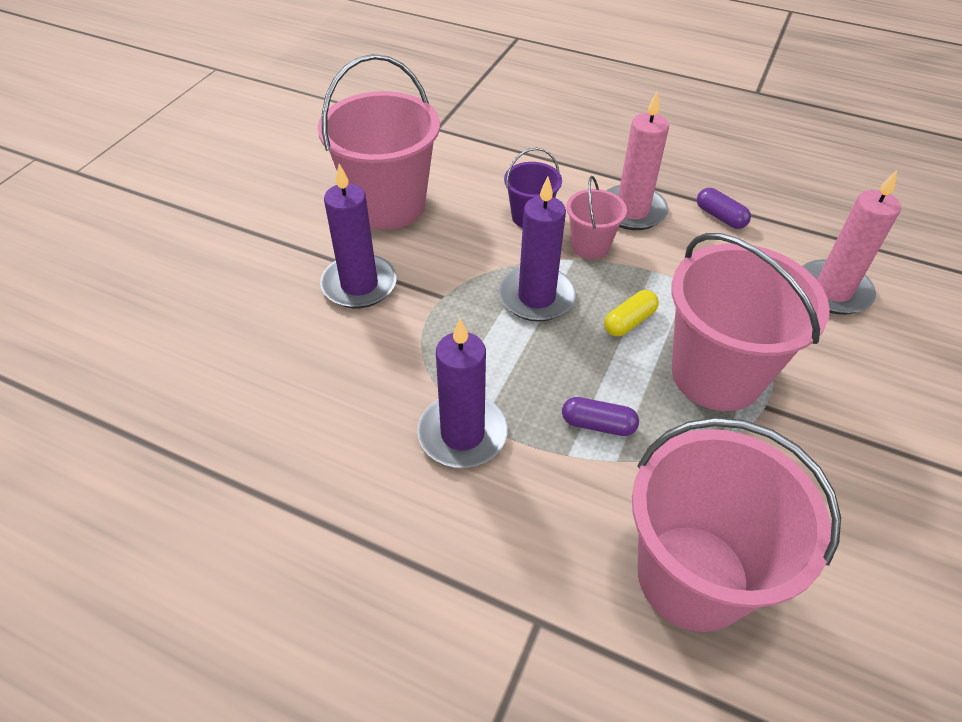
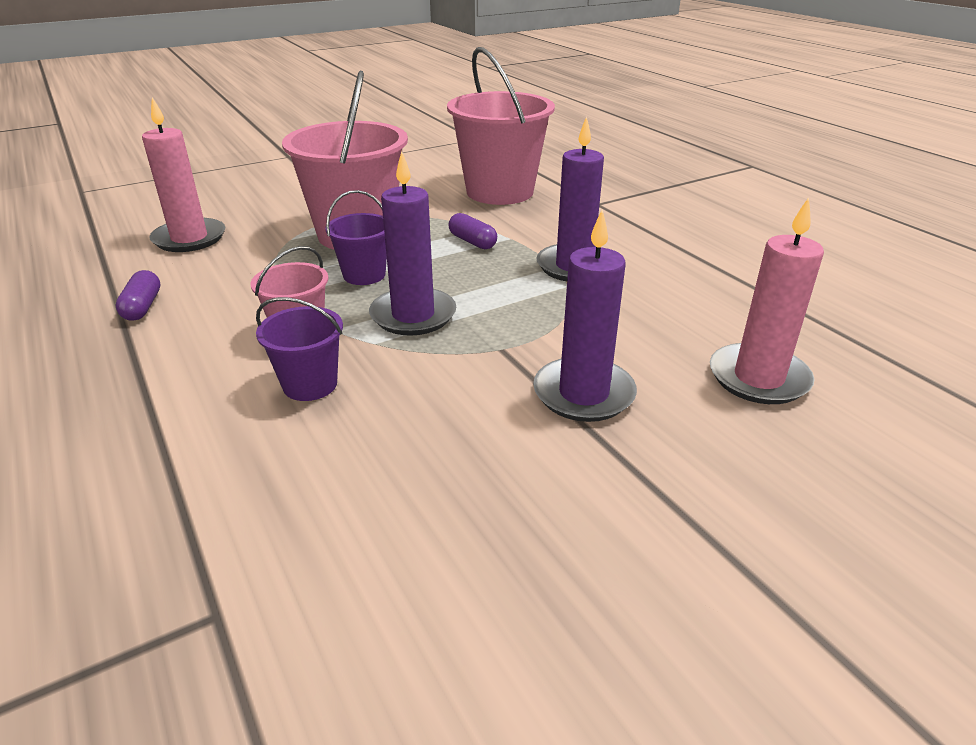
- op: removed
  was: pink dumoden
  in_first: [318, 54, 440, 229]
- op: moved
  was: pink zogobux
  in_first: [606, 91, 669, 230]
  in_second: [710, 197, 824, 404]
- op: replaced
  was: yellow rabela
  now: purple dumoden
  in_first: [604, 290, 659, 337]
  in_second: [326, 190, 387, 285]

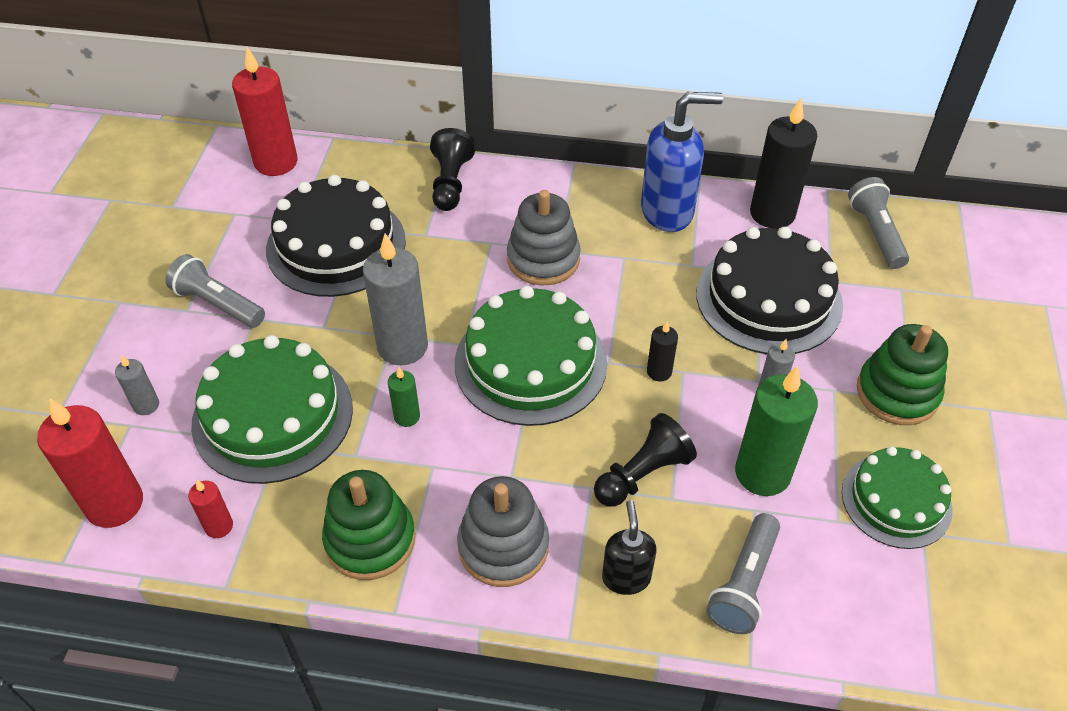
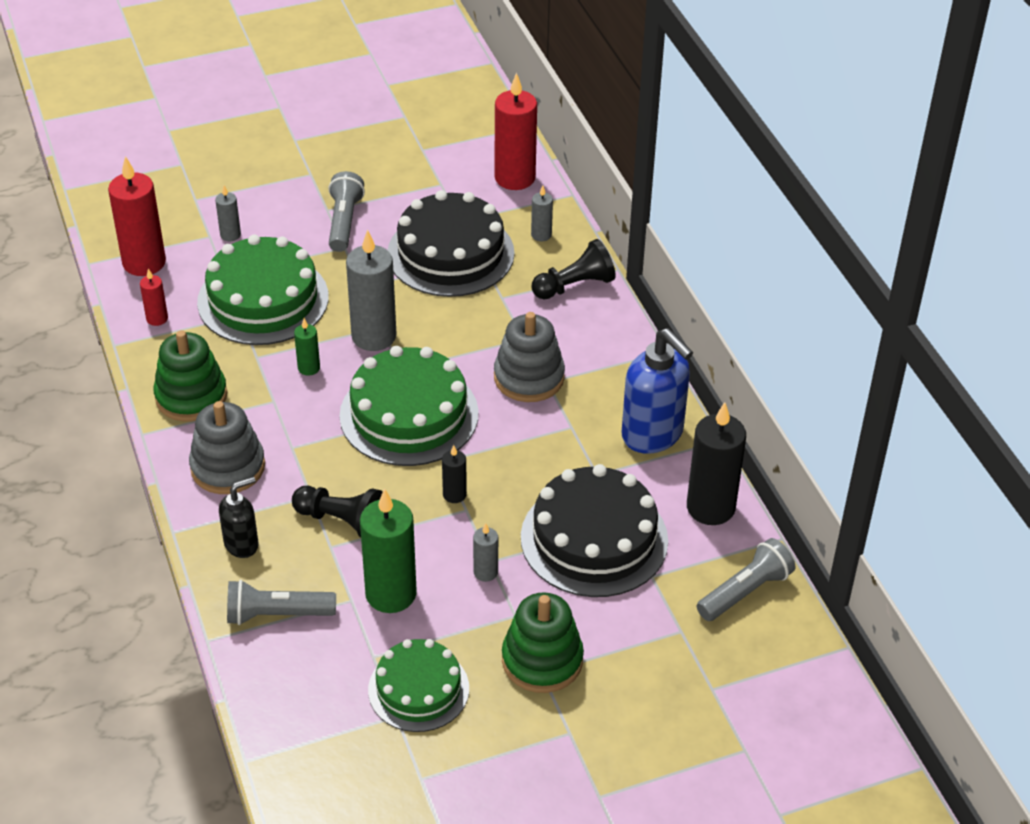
- op: added
  now: grey zogobux
  in_second: [531, 186, 553, 241]

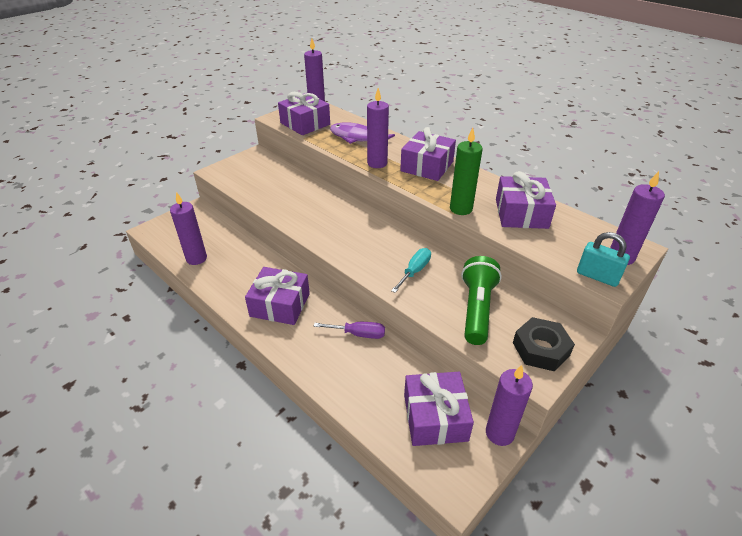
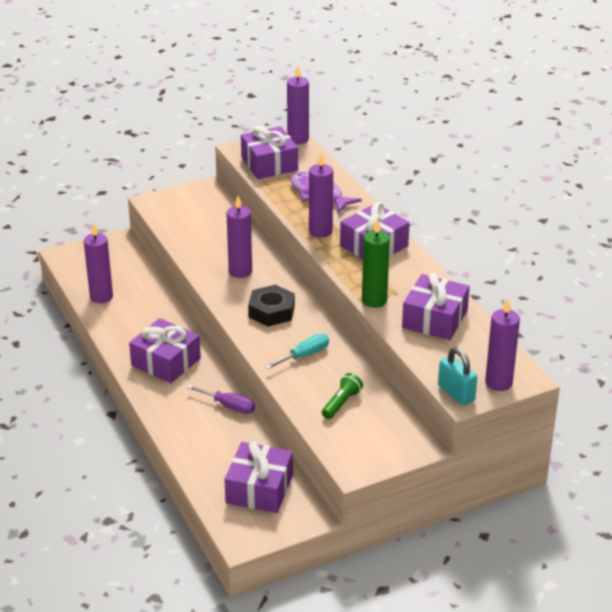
- op: moved
  was: purple zogobux
  in_first: [486, 365, 533, 446]
  in_second: [227, 196, 252, 278]
- op: moved
  was: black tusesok
  in_first: [513, 317, 575, 372]
  in_second: [248, 285, 295, 326]
- op: resized
  was: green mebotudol
  in_first: [461, 256, 502, 345]
  in_second: [322, 373, 363, 419]
  ratio: 0.57

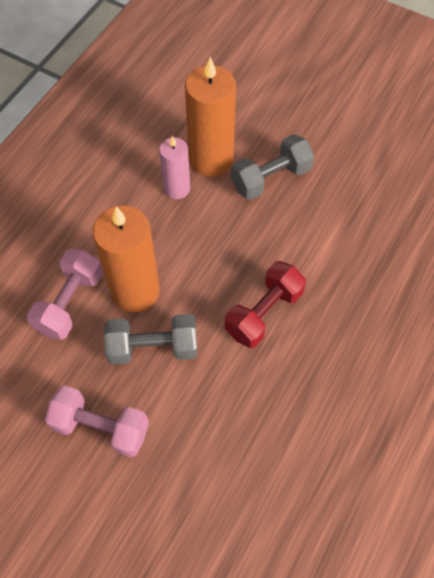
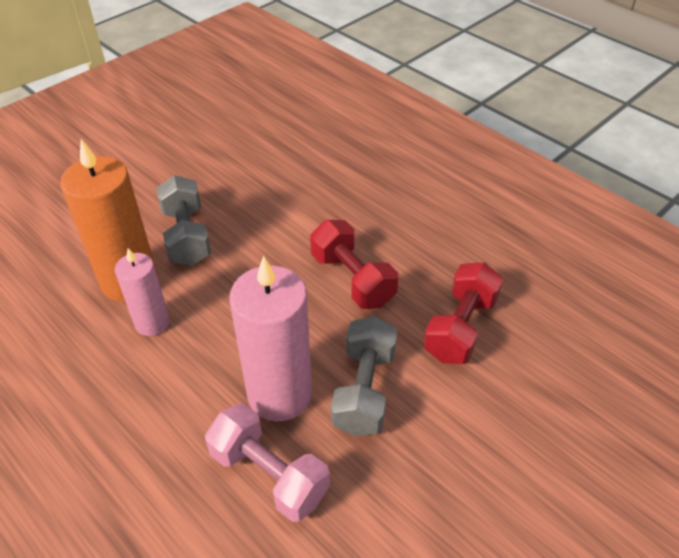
- op: removed
  was: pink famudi
  in_first: [45, 386, 149, 458]
- op: added
  now: red famudi
  in_second: [423, 262, 503, 364]
- op: recoloured
  was: orange zogobux
  now: pink zogobux
  in_first: [93, 205, 160, 312]
  in_second: [229, 256, 312, 422]

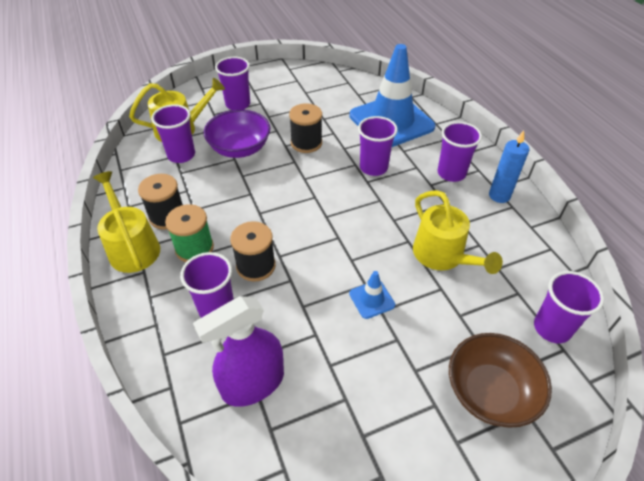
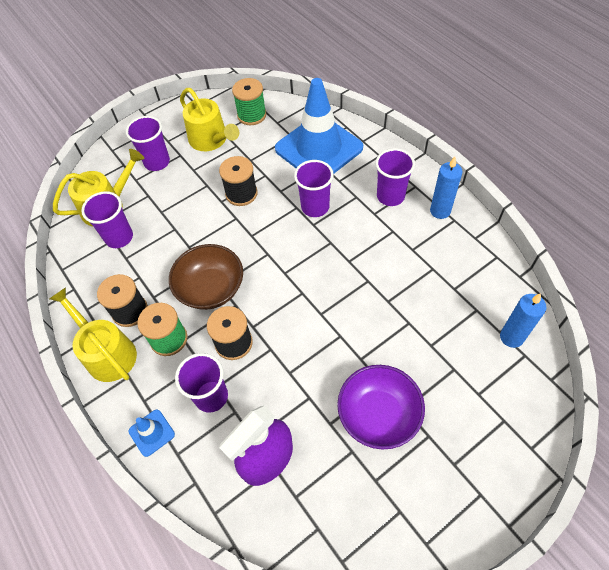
- op: added
  now: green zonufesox
  in_second: [232, 78, 266, 125]
- op: moved
  was: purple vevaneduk
  in_first: [204, 110, 270, 158]
  in_second: [337, 365, 425, 449]
- op: moved
  was: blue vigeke
  in_first: [349, 271, 395, 319]
  in_second: [128, 410, 175, 457]
- op: moved
  was: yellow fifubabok
  in_first: [413, 190, 503, 274]
  in_second: [180, 88, 239, 151]
- op: moved
  was: brown vevaneduk
  in_first: [449, 333, 552, 428]
  in_second: [169, 244, 243, 310]
- op: replaced
  was: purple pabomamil
  now: blue zogobux
  in_first: [534, 271, 604, 343]
  in_second: [500, 293, 547, 348]

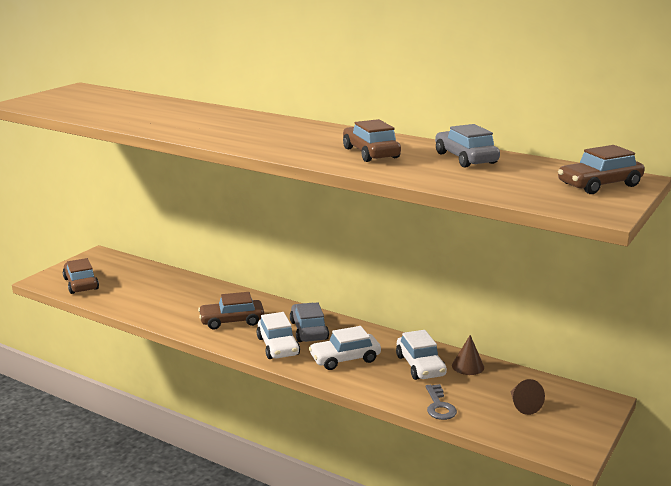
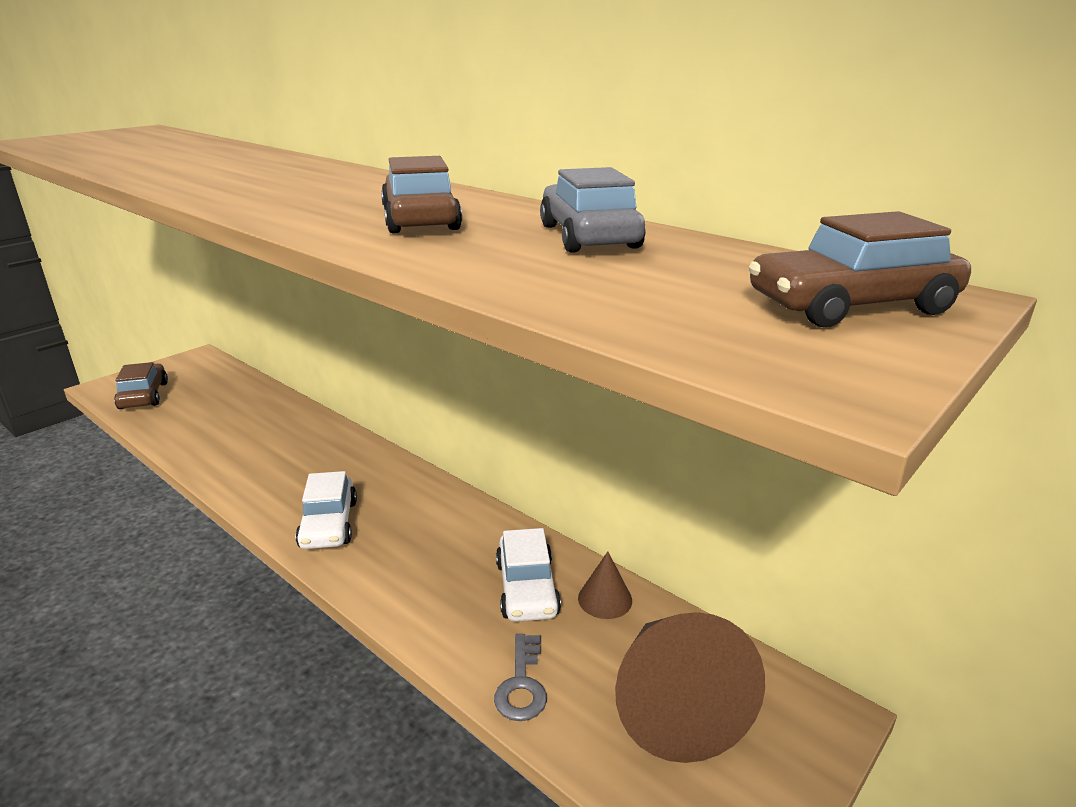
- op: removed
  was: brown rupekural
  in_first: [198, 292, 264, 330]
- op: removed
  was: grey rupekural
  in_first: [290, 302, 329, 342]
- op: removed
  was: white rupekural
  in_first: [309, 326, 381, 370]
- op: resized
  was: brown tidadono
  in_first: [510, 379, 545, 415]
  in_second: [615, 612, 765, 763]
  ratio: 2.22

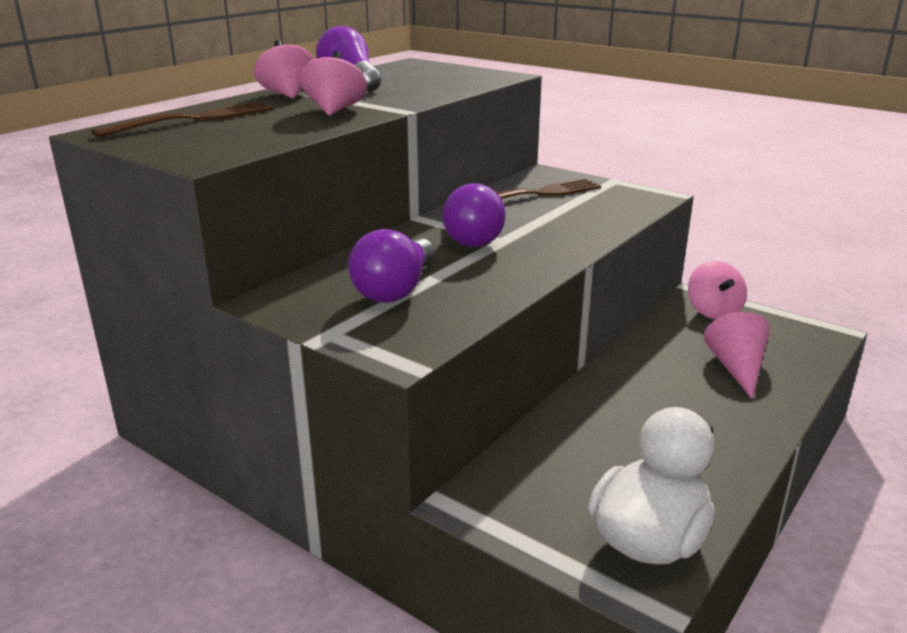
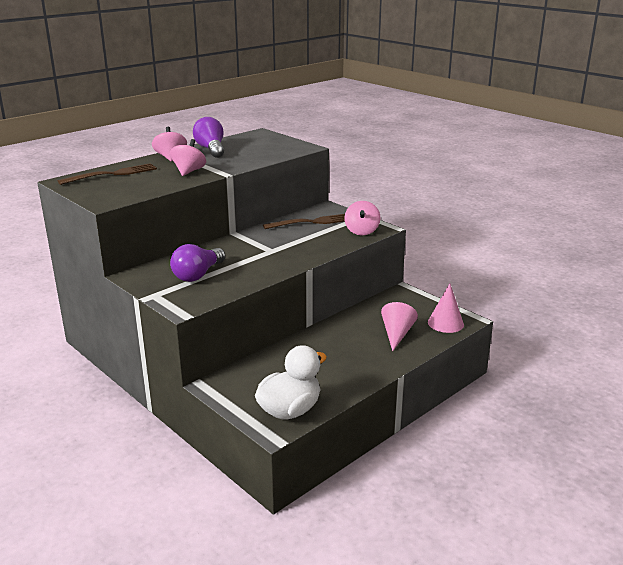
- op: removed
  was: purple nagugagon
  in_first: [442, 183, 506, 247]
- op: added
  now: pink tidadono
  in_second: [428, 283, 464, 333]
- op: moved
  was: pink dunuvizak
  in_first: [688, 261, 747, 320]
  in_second: [344, 201, 381, 236]

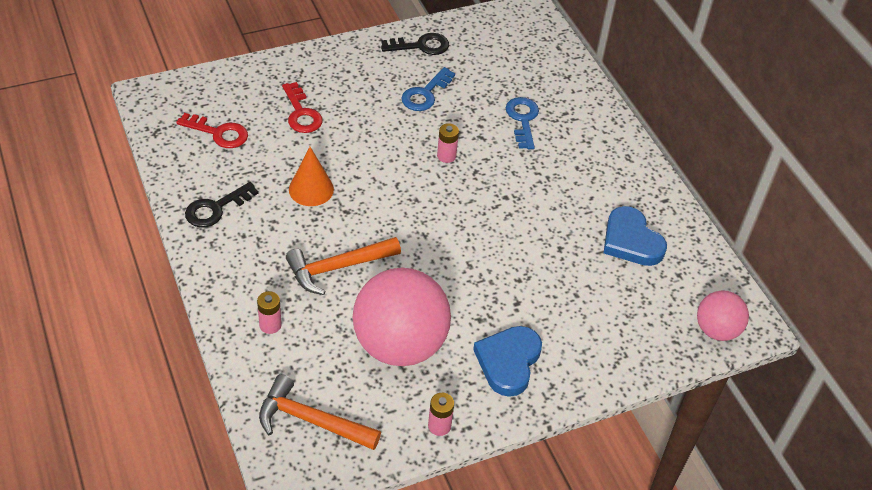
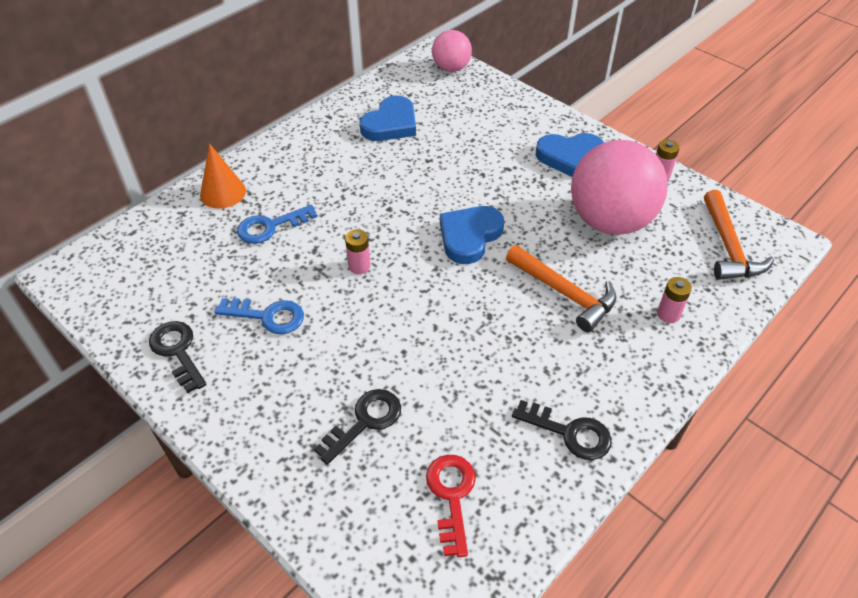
- op: added
  now: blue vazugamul
  in_second: [440, 206, 504, 264]
- op: moved
  was: orange tidadono
  in_first: [289, 147, 334, 206]
  in_second: [200, 144, 246, 209]
- op: recoloured
  was: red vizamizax
  now: black vizamizax
  in_first: [282, 82, 323, 133]
  in_second: [314, 389, 401, 465]

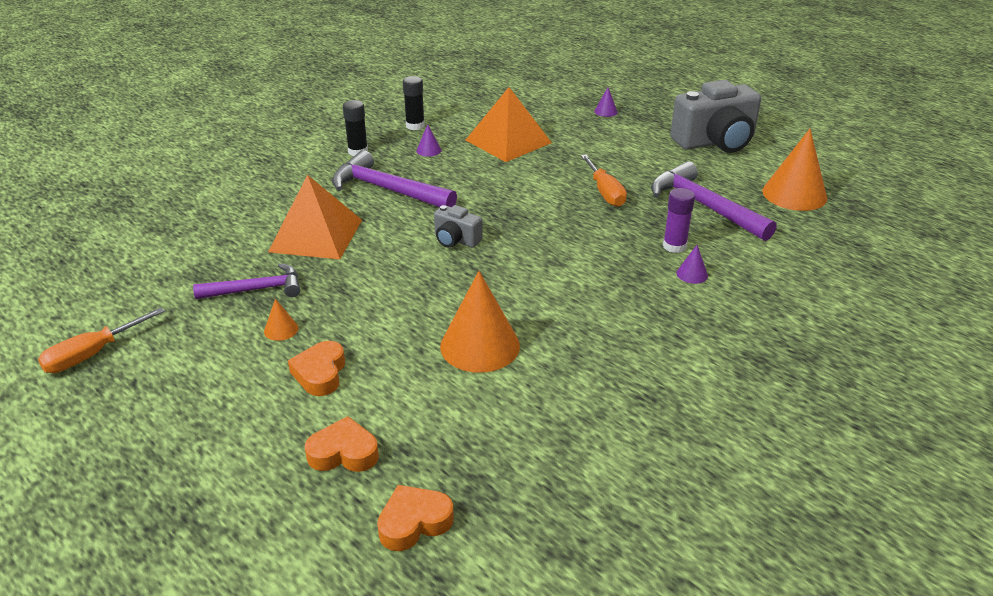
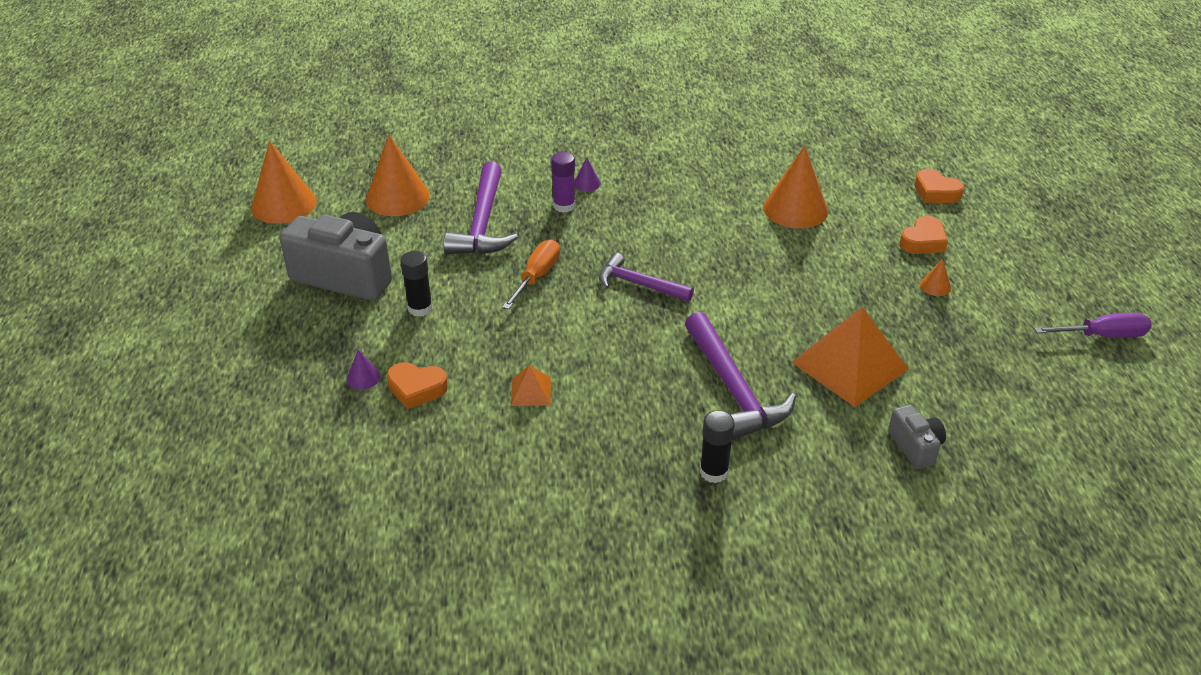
- op: removed
  was: purple tidadono
  in_first: [417, 124, 442, 157]
- op: added
  now: orange tidadono
  in_second: [251, 141, 317, 224]
- op: moved
  was: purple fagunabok
  in_first: [193, 263, 300, 299]
  in_second: [599, 253, 694, 302]
- op: moved
  was: orange vazugamul
  in_first: [377, 485, 454, 551]
  in_second: [387, 362, 448, 409]
- op: moved
  was: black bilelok
  in_first: [403, 76, 425, 130]
  in_second: [400, 251, 433, 317]
- op: moved
  was: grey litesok
  in_first: [434, 205, 483, 247]
  in_second: [888, 405, 946, 469]
- op: recoloured
  was: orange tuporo
  now: purple tuporo
  in_first: [38, 307, 165, 373]
  in_second: [1034, 313, 1152, 338]
- op: resized
  was: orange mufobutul
  in_first: [466, 87, 552, 162]
  in_second: [511, 365, 551, 406]
  ratio: 0.46

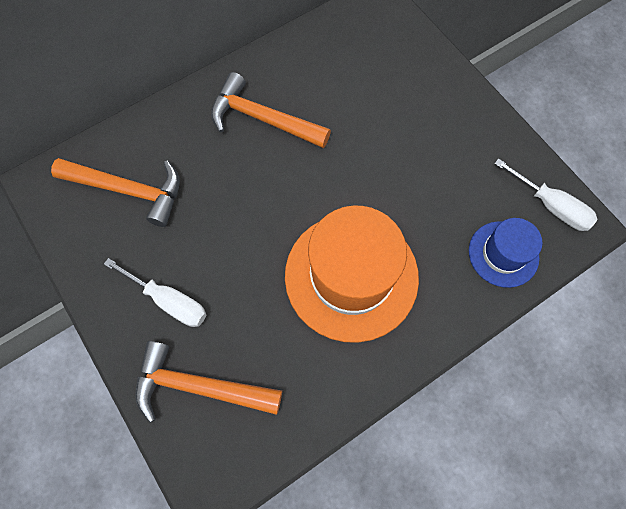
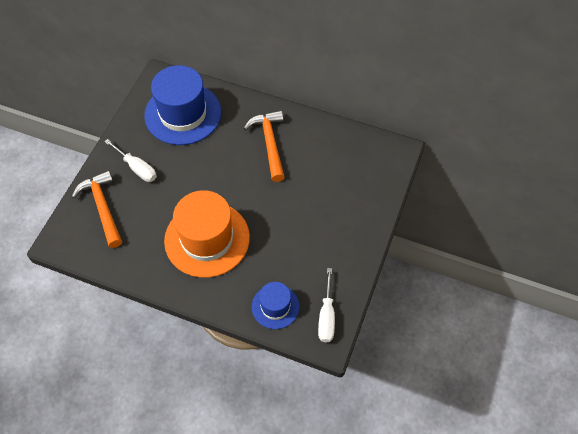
- op: replaced
  was: orange fagunabok
  now: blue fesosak
  in_first: [51, 158, 180, 227]
  in_second: [144, 65, 221, 145]
- op: turned
  was: white tuporo
  in_first: [104, 258, 206, 327]
  in_second: [104, 139, 157, 182]
  clockwise: -45

